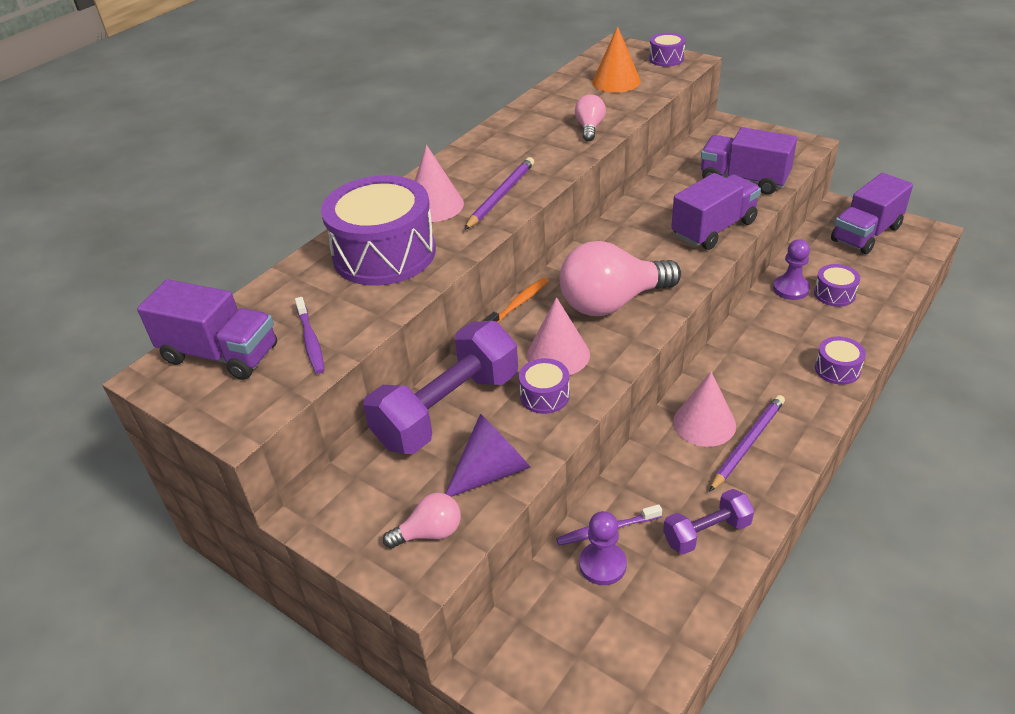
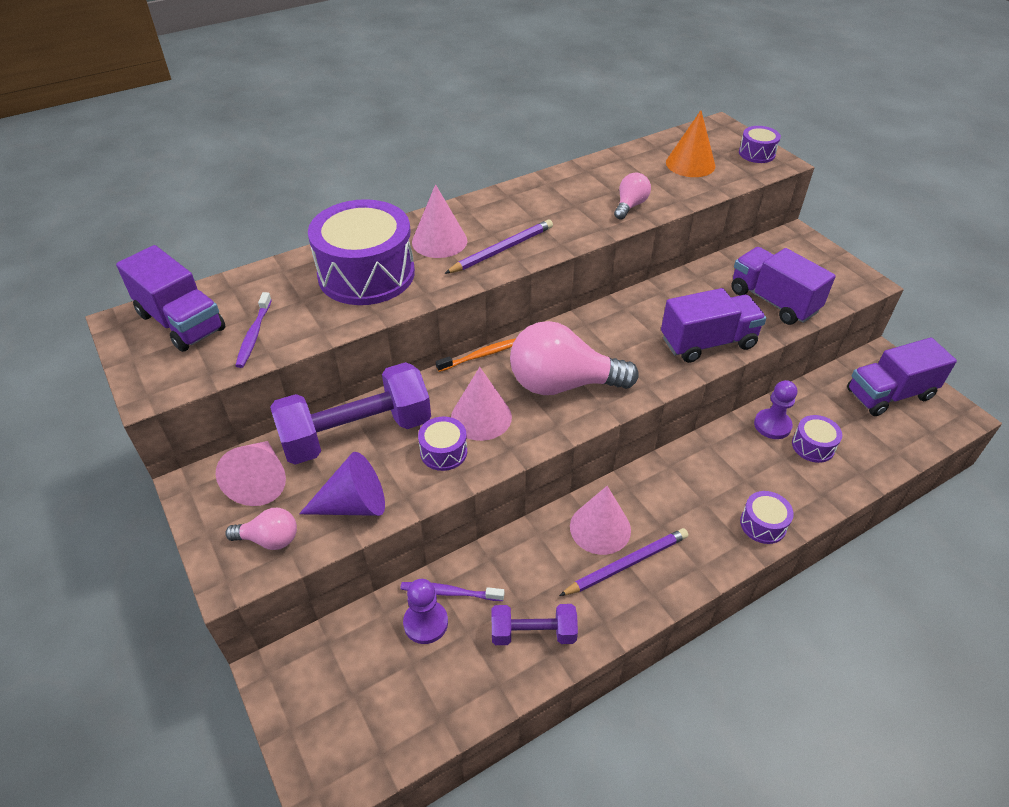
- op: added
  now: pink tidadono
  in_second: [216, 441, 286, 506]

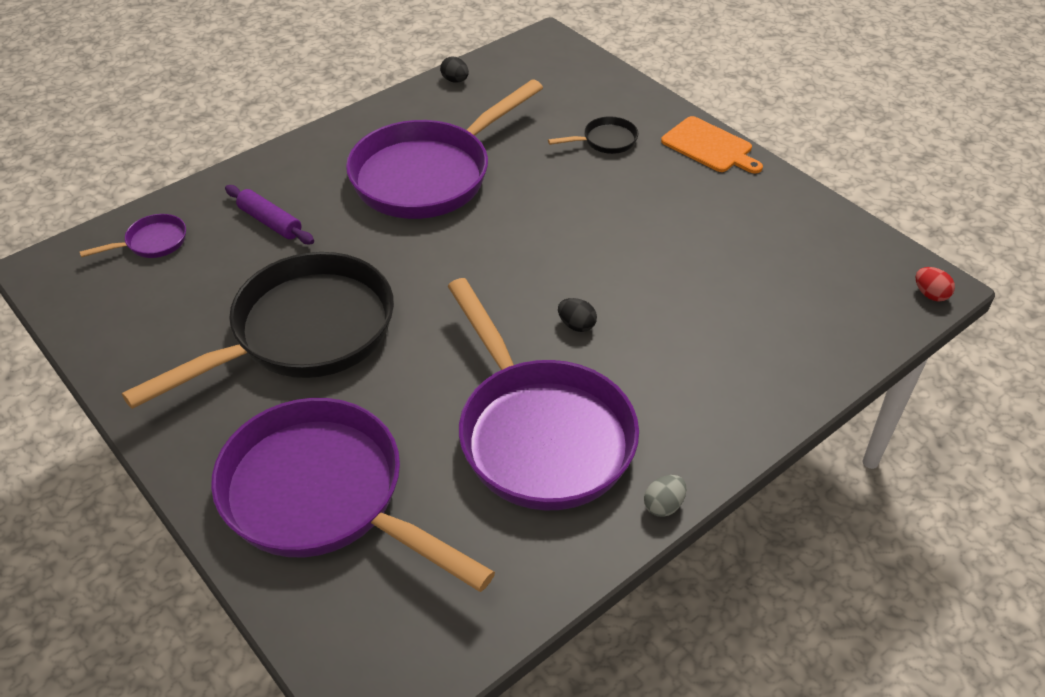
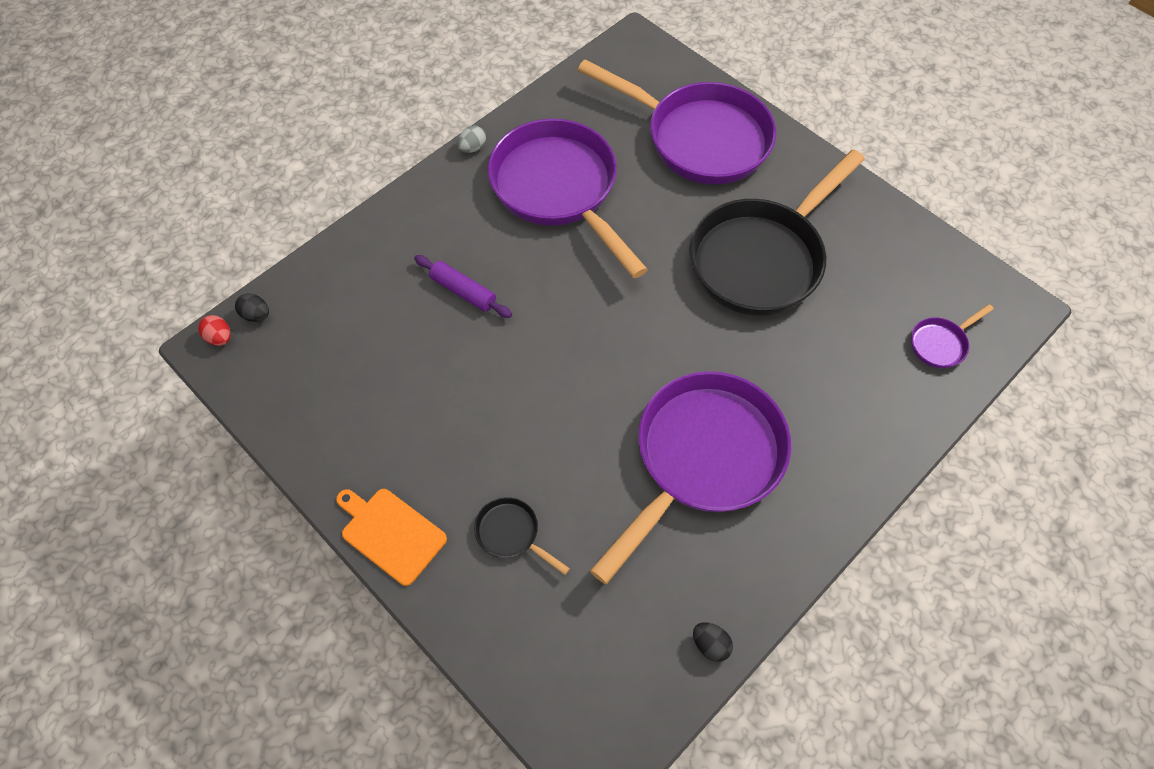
- op: moved
  was: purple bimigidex
  in_first: [225, 185, 314, 244]
  in_second: [414, 255, 512, 318]
- op: moved
  was: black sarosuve
  in_first: [558, 298, 597, 332]
  in_second: [235, 293, 269, 322]
- op: turned
  was: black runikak
  in_first: [548, 116, 638, 154]
  in_second: [474, 497, 570, 575]
  clockwise: 60

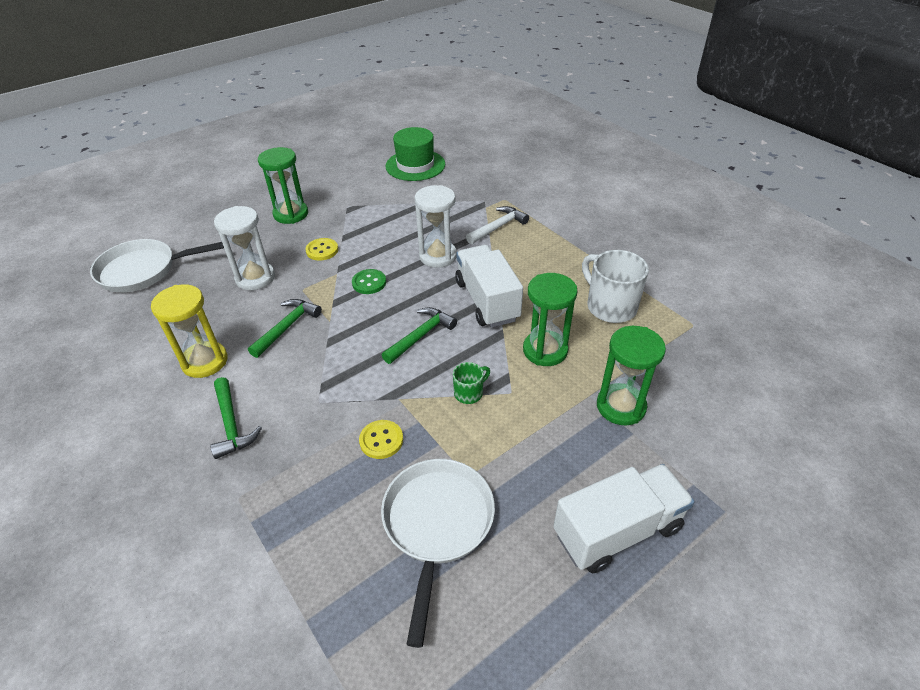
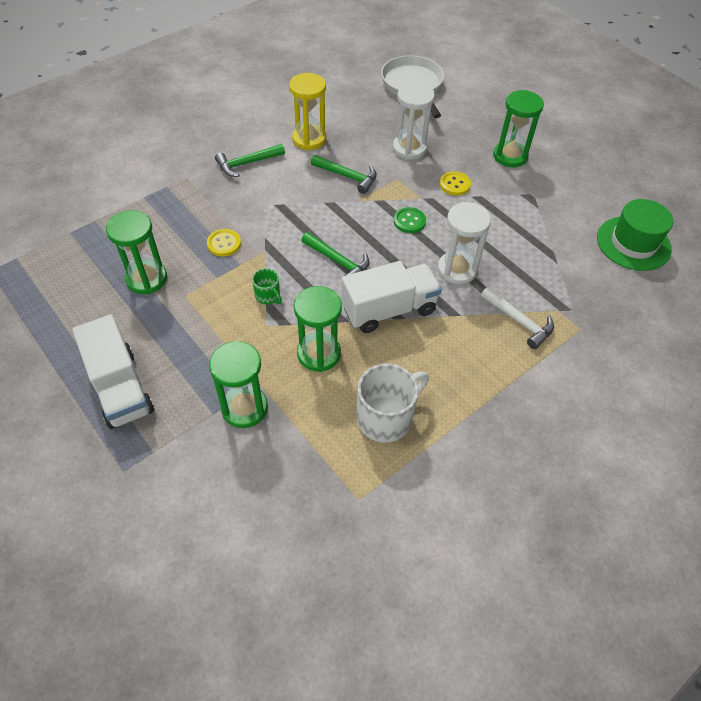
- op: replaced
  was: white runikak
  now: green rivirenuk
  in_first: [381, 459, 495, 648]
  in_second: [106, 210, 167, 294]

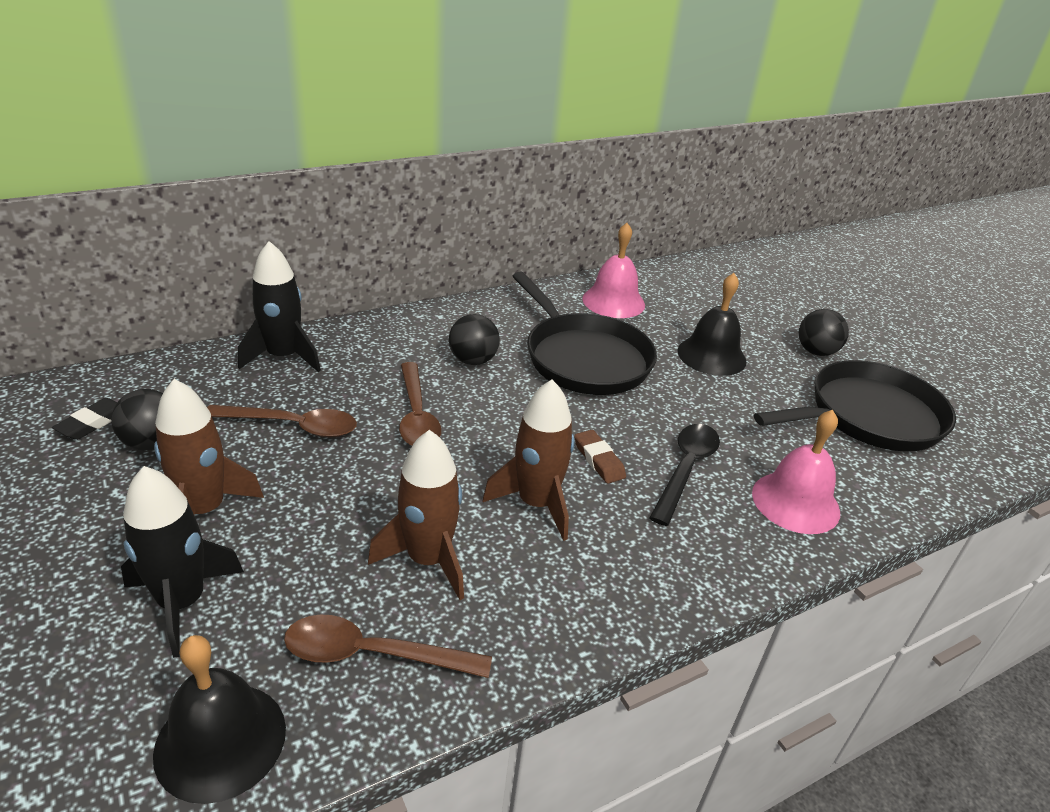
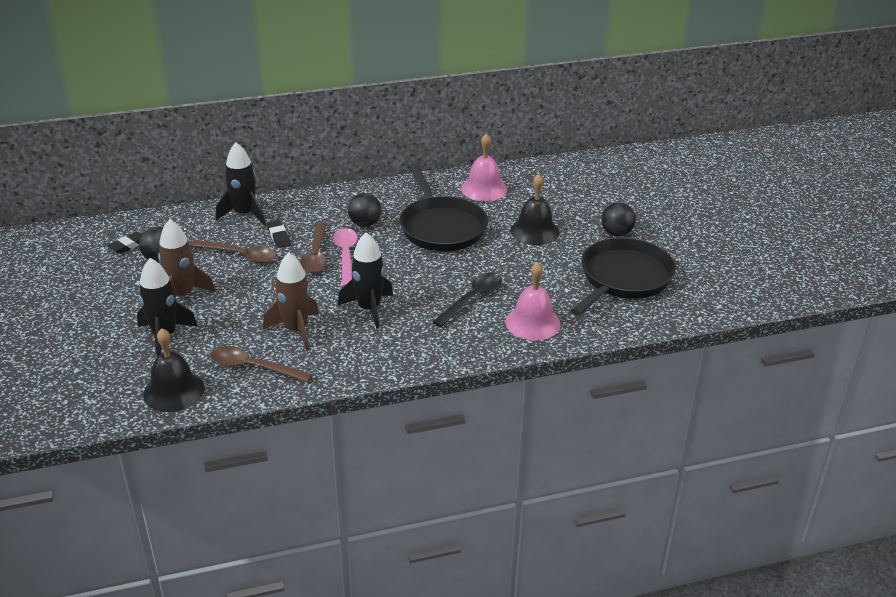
- op: removed
  was: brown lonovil
  in_first: [574, 430, 626, 484]
- op: added
  now: black lonovil
  in_second: [266, 220, 291, 248]
- op: added
  now: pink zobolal
  in_second: [333, 228, 358, 287]
- op: recoloured
  was: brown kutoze
  now: black kutoze
  in_first: [483, 379, 574, 541]
  in_second: [338, 232, 393, 329]
- op: turned
  was: black runikak
  in_first: [754, 360, 956, 451]
  in_second: [571, 237, 676, 316]
  clockwise: -45

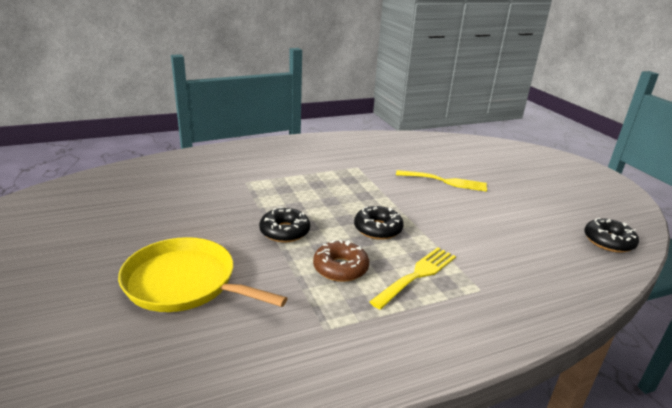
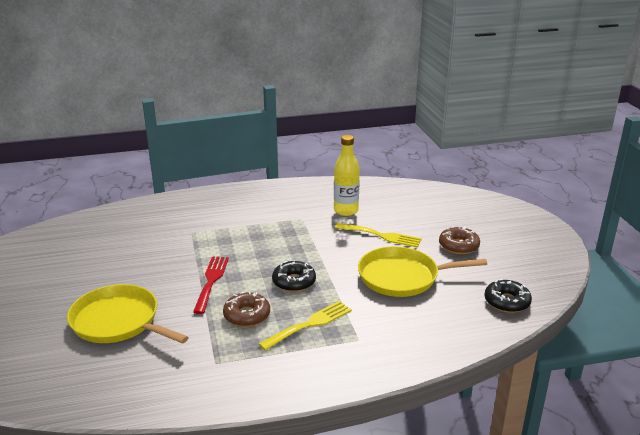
- op: added
  now: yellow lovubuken
  in_second: [334, 135, 360, 216]
- op: added
  now: yellow runikak
  in_second: [358, 246, 487, 297]
- op: added
  now: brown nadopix
  in_second: [439, 226, 480, 254]
- op: replaced
  was: black nadopix
  now: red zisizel
  in_first: [259, 207, 310, 242]
  in_second: [193, 257, 229, 314]

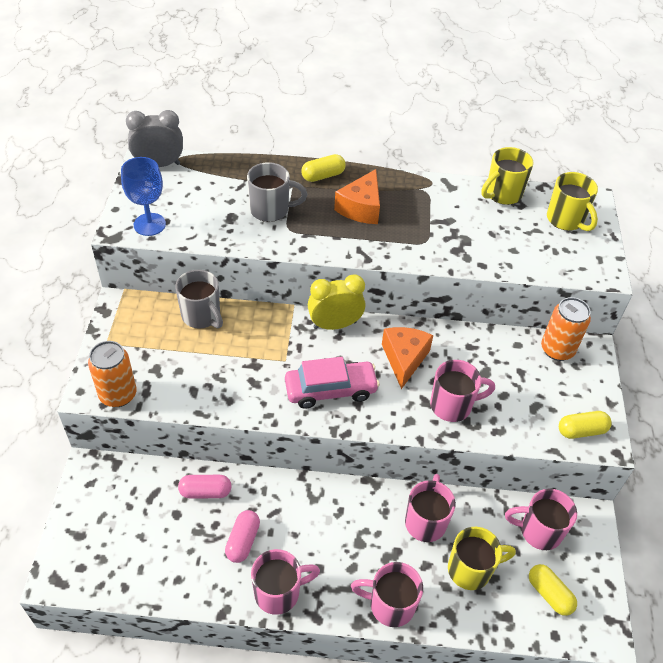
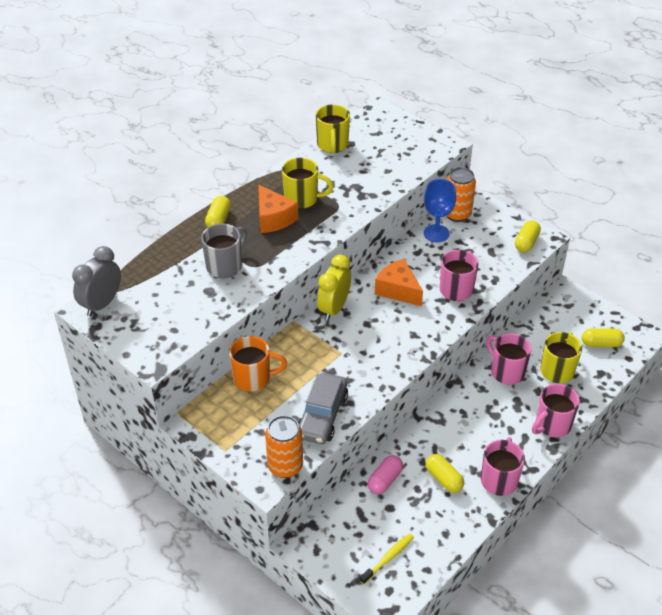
- op: removed
  was: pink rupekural
  in_first: [285, 357, 380, 409]
- op: removed
  was: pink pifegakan
  in_first: [505, 489, 577, 550]
- op: added
  now: grey rupekural
  in_second: [298, 373, 348, 444]
- op: added
  now: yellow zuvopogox
  in_second: [360, 534, 414, 585]
- op: moved
  was: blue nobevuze
  in_first: [121, 157, 166, 236]
  in_second: [424, 179, 456, 242]
- op: moved
  was: yellow pifegakan
  in_first: [547, 172, 598, 231]
  in_second: [282, 158, 334, 209]
- op: recoloured
  was: grey pifegakan
  now: orange pifegakan
  in_first: [175, 270, 223, 329]
  in_second: [229, 336, 287, 392]
- op: recoloured
  was: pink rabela
  now: yellow rabela
  in_first: [225, 510, 260, 563]
  in_second: [426, 454, 464, 493]

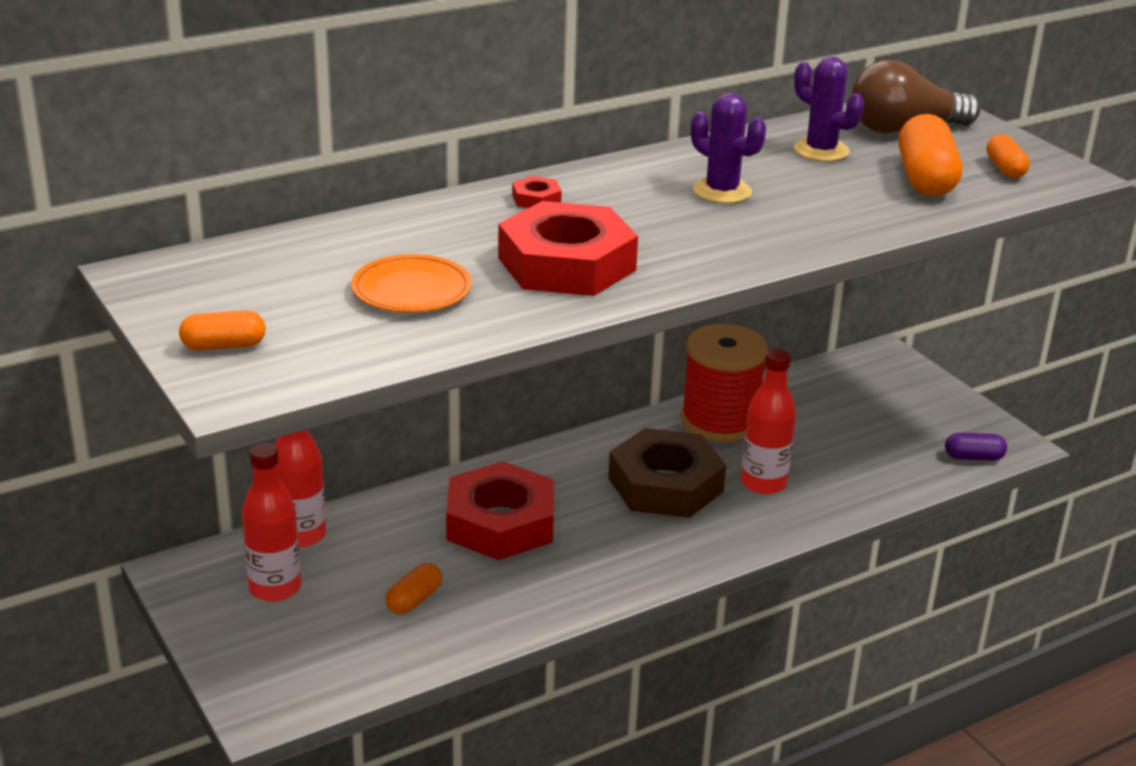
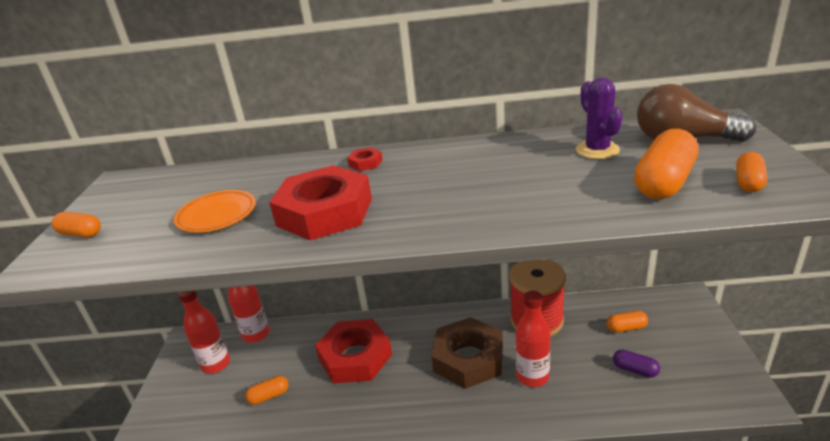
- op: removed
  was: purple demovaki
  in_first: [691, 93, 766, 204]
- op: added
  now: orange rabela
  in_second: [607, 311, 648, 333]
- op: moved
  was: purple rabela
  in_first: [945, 433, 1007, 461]
  in_second: [613, 349, 660, 378]

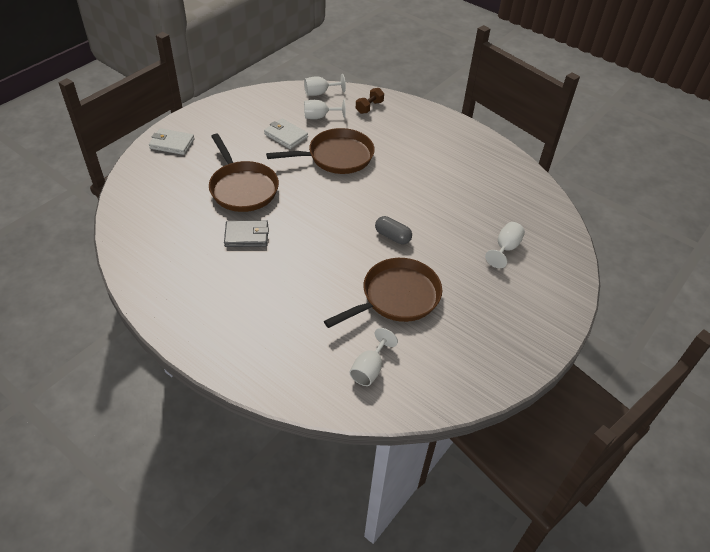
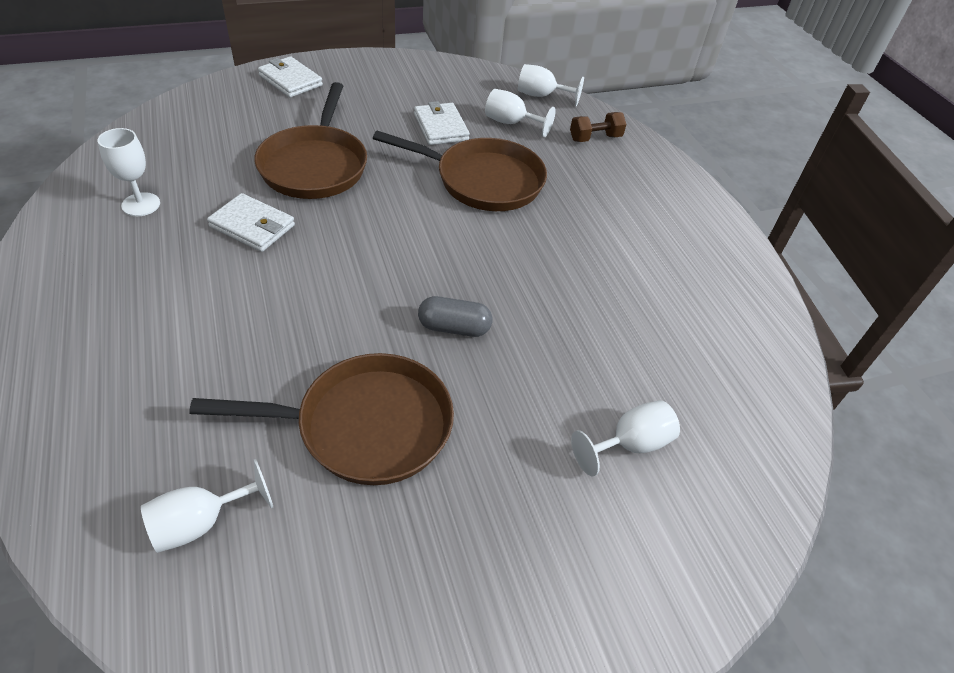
- op: added
  now: white nobevuze
  in_second: [97, 128, 160, 216]
- op: recoloured
  was: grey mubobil
  now: white mubobil
  in_first: [224, 220, 269, 247]
  in_second: [207, 193, 295, 252]
- op: turned
  was: grey rabela
  in_first: [375, 216, 412, 244]
  in_second: [418, 296, 492, 337]
  clockwise: -60

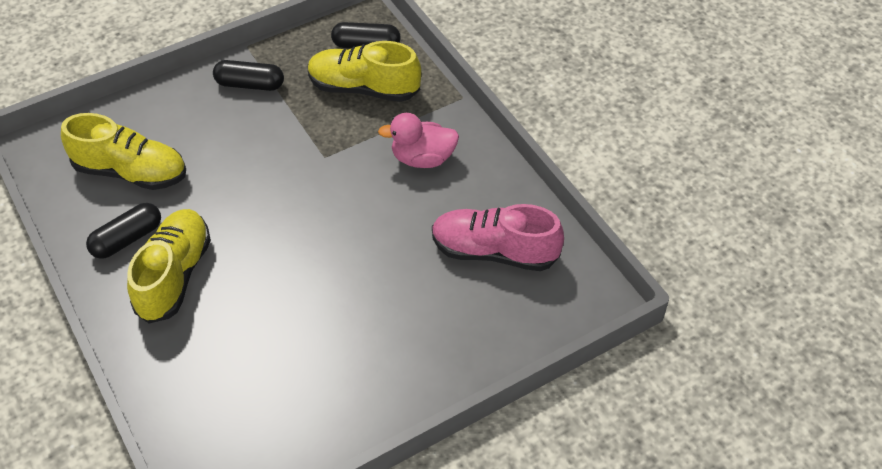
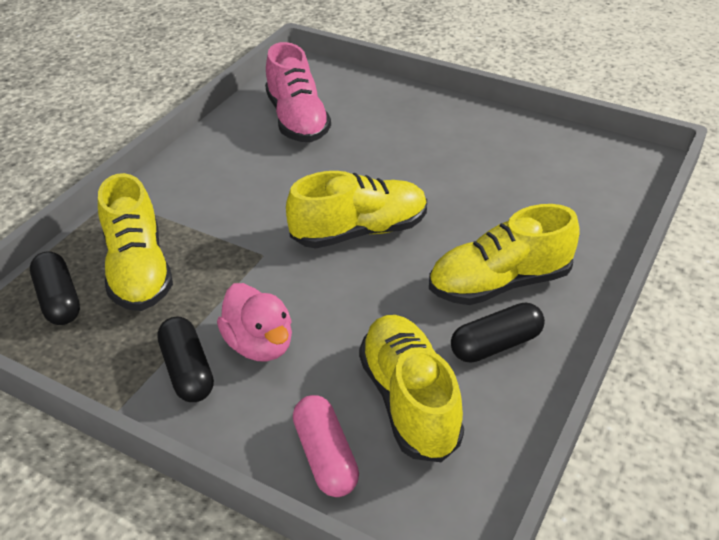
- op: added
  now: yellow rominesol
  in_second: [286, 171, 427, 248]
- op: added
  now: pink rabela
  in_second: [293, 395, 359, 497]
- op: moved
  was: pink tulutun
  in_first: [378, 113, 459, 168]
  in_second: [217, 283, 292, 361]
- op: turned
  was: black rabela
  in_first: [86, 203, 161, 259]
  in_second: [451, 303, 545, 362]
  clockwise: -45

